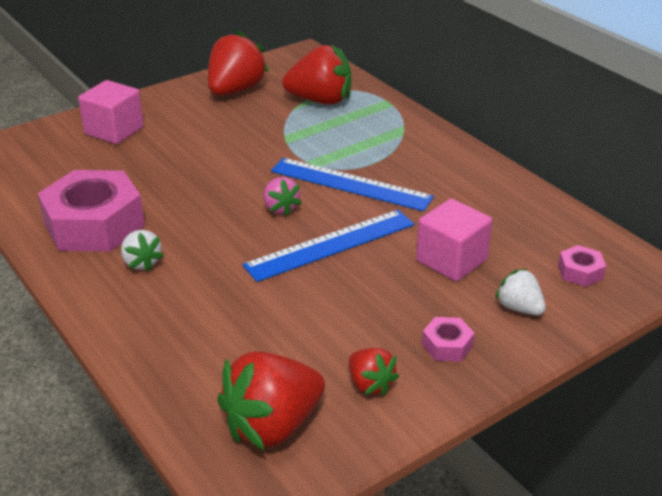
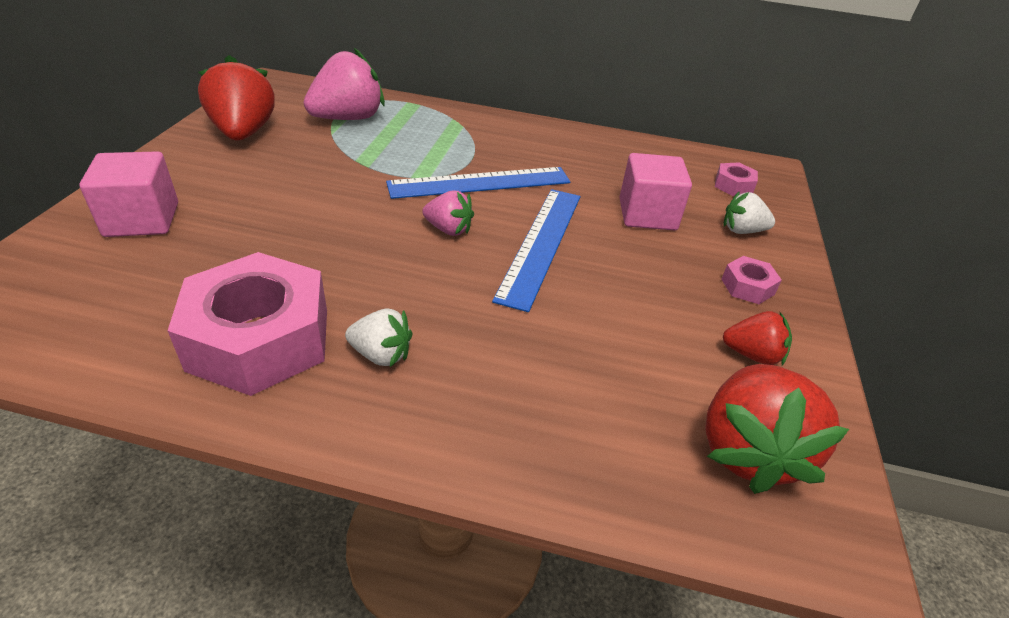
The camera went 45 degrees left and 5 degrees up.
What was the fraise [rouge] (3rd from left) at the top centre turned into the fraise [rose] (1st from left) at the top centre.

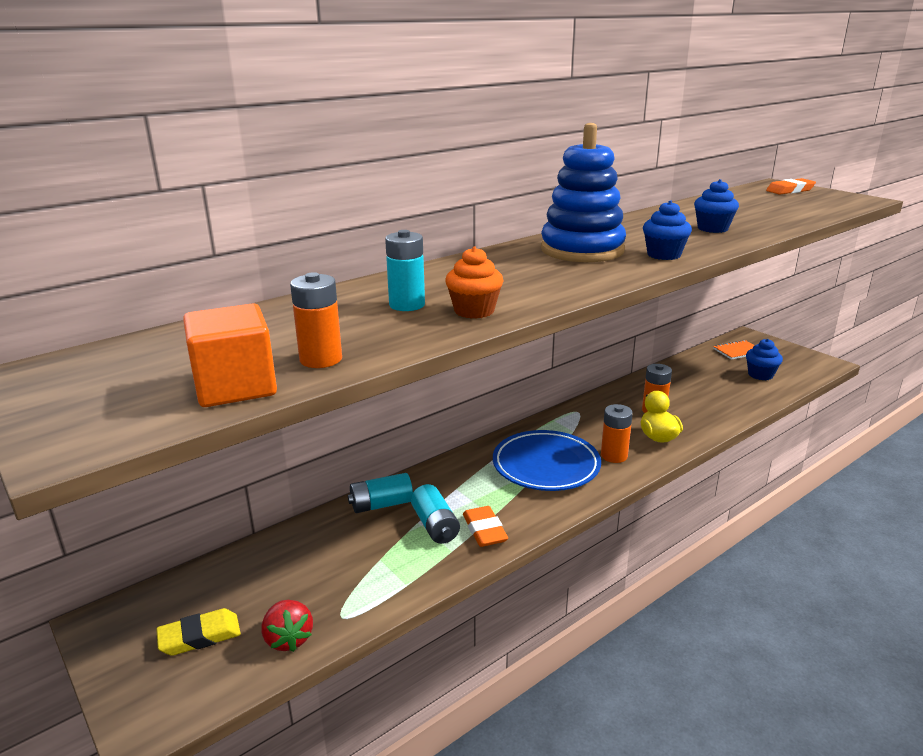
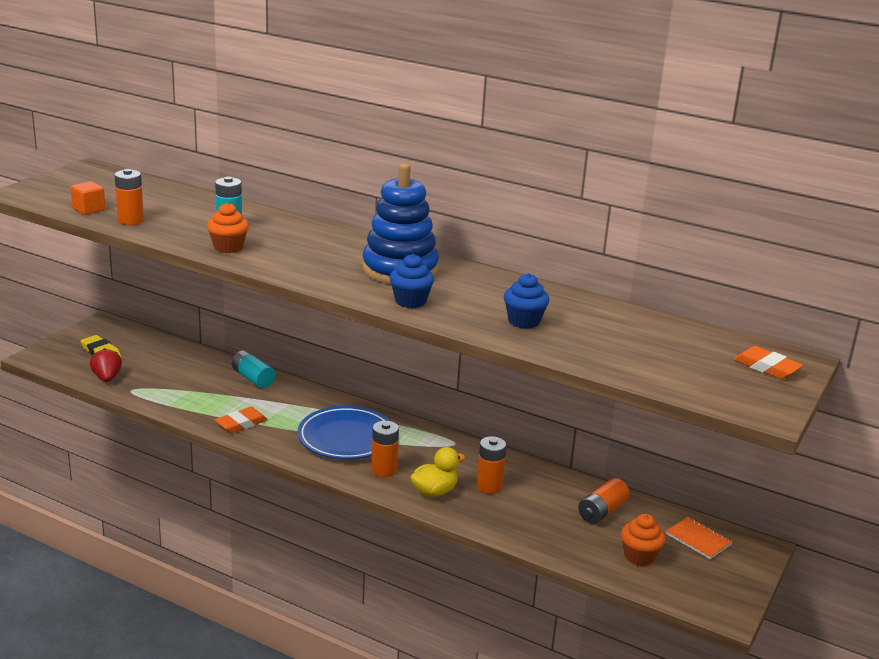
The camera went 65 degrees right and 0 degrees up.
The second view lost the pile [turquoise] (3rd from left) at the bottom centre.
The second view gained the pile [orange] (4th from left) at the bottom right.
What was the muffin [bleu] (3rd from left) at the middle right turned into the muffin [orange] (2nd from left) at the bottom right.
The fraise [rouge] at the bottom left ended up facing another way, 120 degrees clockwise from before.
The size of the cube [orange] at the middle left changed by a factor of 0.61.

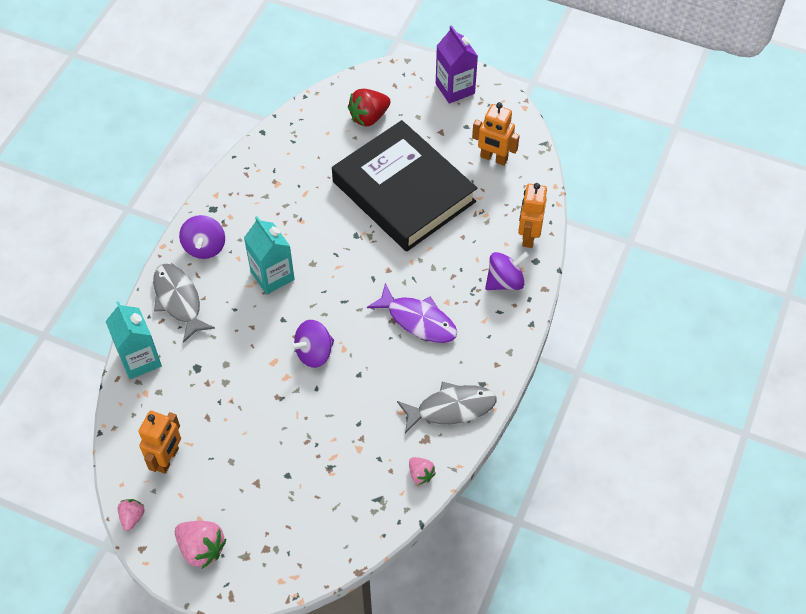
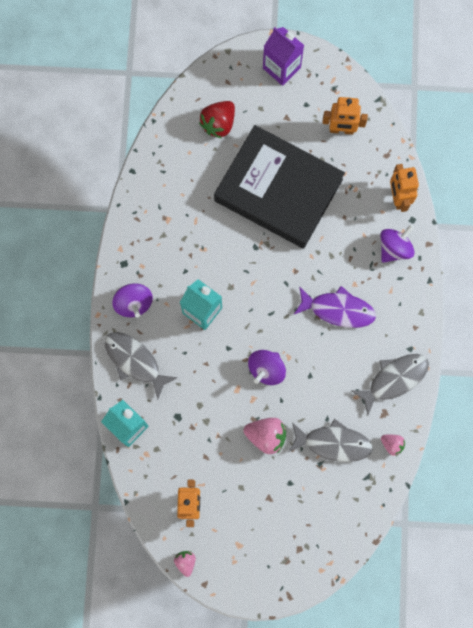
The camera went 20 degrees left and 20 degrees up.
The second view gained the poisson [gris] (2nd from left) at the bottom right.
The fraise [rose] (2nd from left) ended up elsewhere, having gone from the bottom left to the bottom centre.

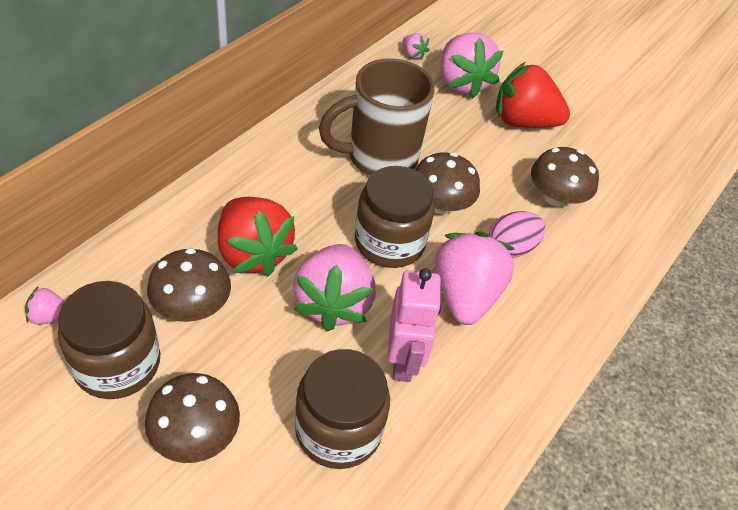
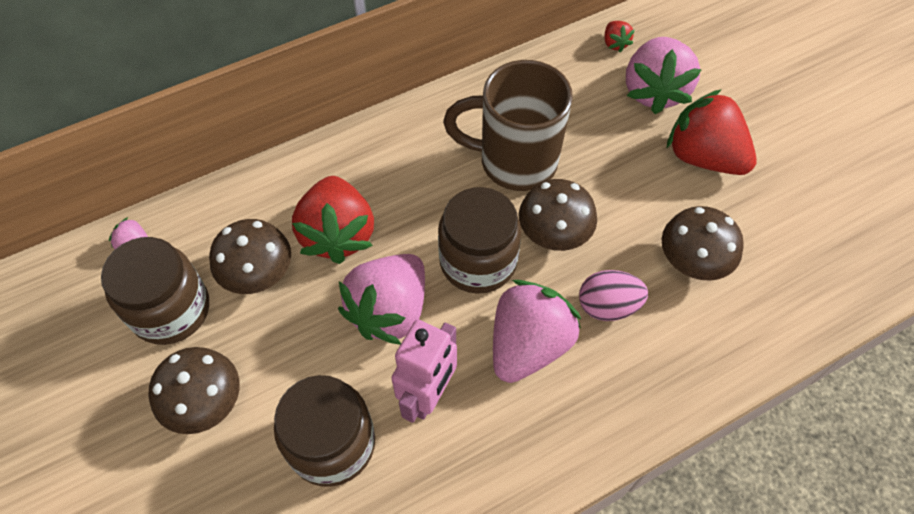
The camera went 30 degrees right and 10 degrees up.
What was the fraise [rose] (3rd from left) at the top centre turned into the fraise [rouge] (2nd from left) at the top right.

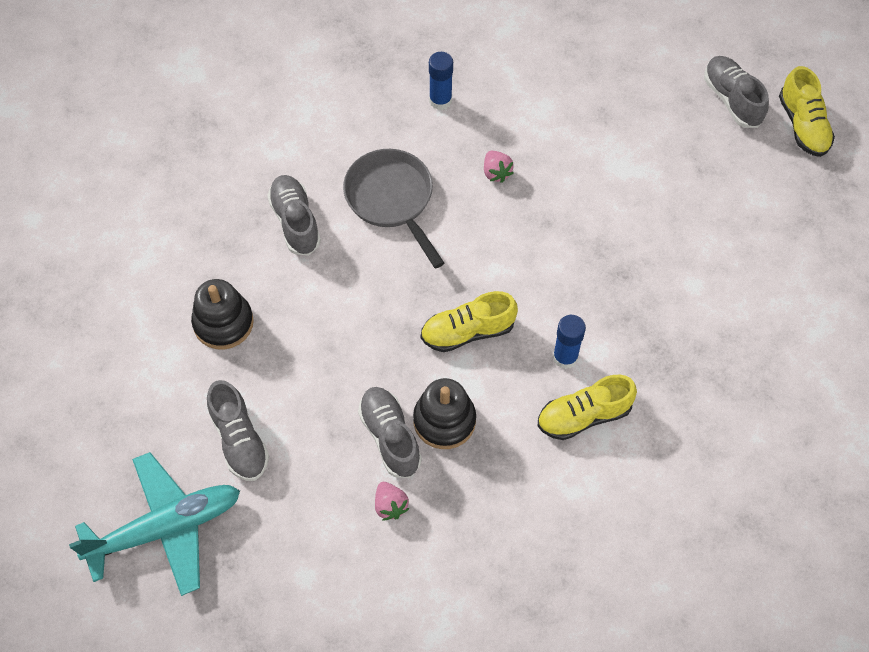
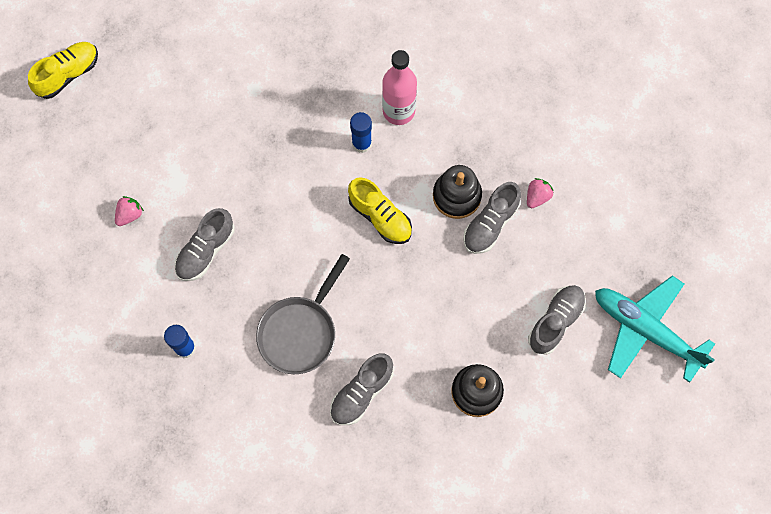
The camera went 120 degrees left and 10 degrees up.
The fraise [rose] (2nd from left in the first image) ended up elsewhere, having gone from the top centre to the middle left.
The chaussure [gris] (4th from left in the first image) ended up elsewhere, having gone from the top right to the middle left.
Where the chaussure [jaune] (2nd from left) stood at the middle right, the bouteille [rose] came to stand at the top centre.

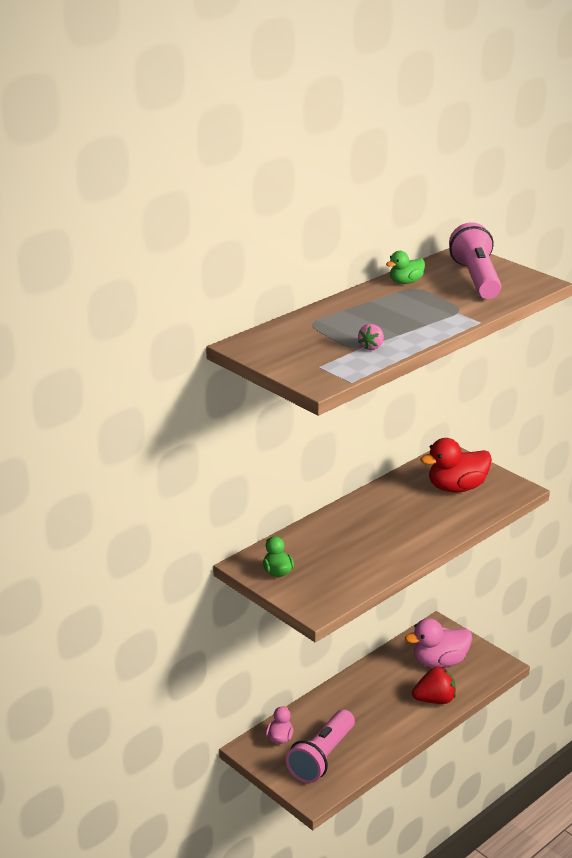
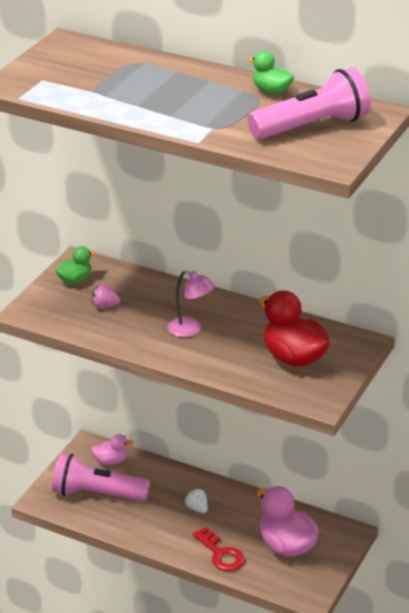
The camera went 70 degrees right and 5 degrees up.
The second view gained the lampe [rose] at the centre.
The second view gained the fraise [blanc] at the bottom centre.
The fraise [rose] ended up elsewhere, having gone from the centre to the middle left.
Where the fraise [rouge] stood at the bottom right, the clé [rouge] came to stand at the bottom centre.

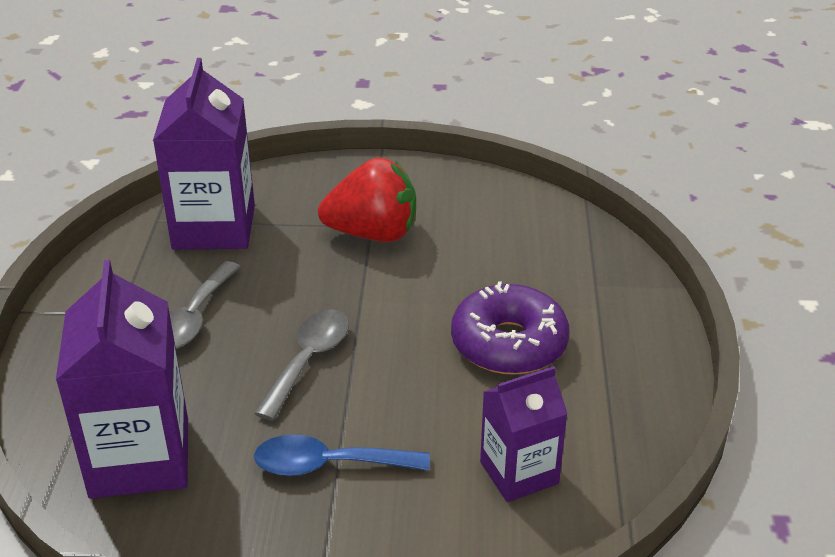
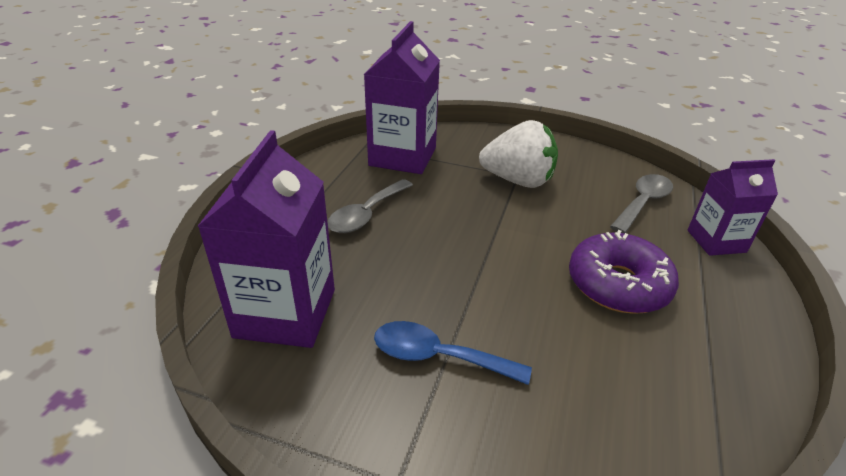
The camera went 15 degrees right and 0 degrees up.
The cuillère [gris] (2nd from left) ended up elsewhere, having gone from the centre to the middle right.
The brique de lait [violet] (3rd from left) ended up elsewhere, having gone from the bottom centre to the middle right.
What was the fraise [rouge] at the centre turned into the fraise [blanc] at the top centre.

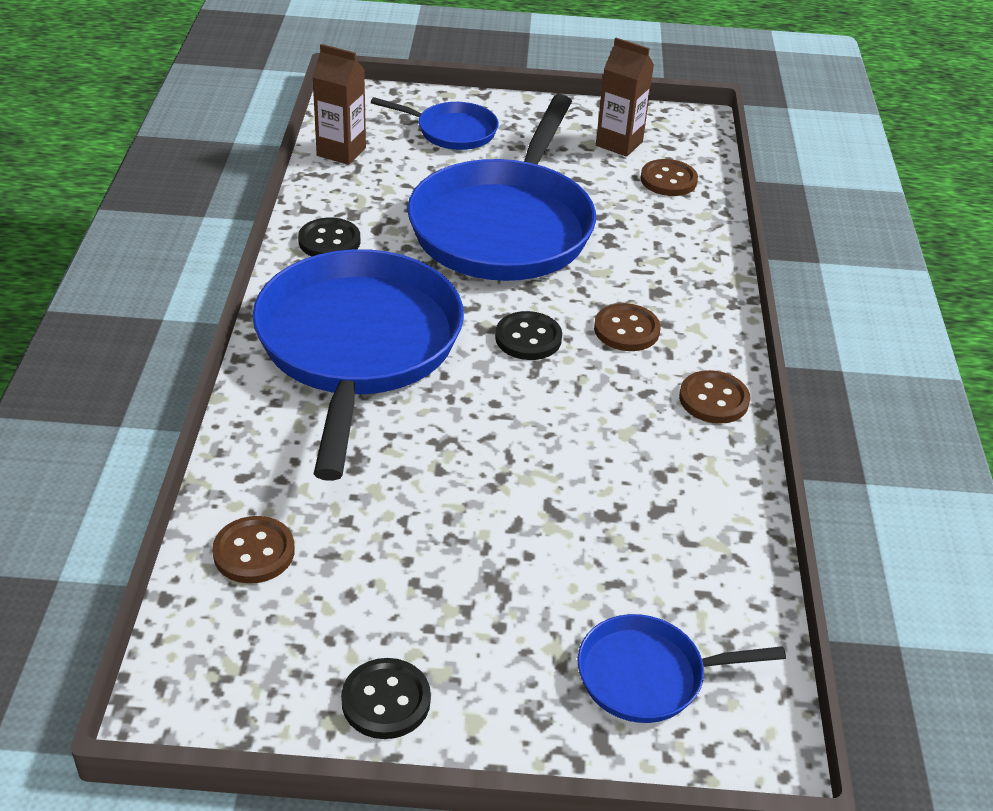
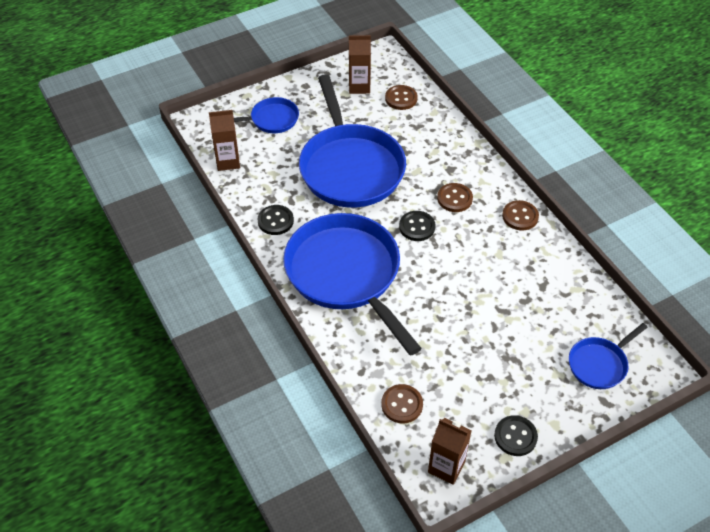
The camera went 30 degrees left and 10 degrees up.
The second view gained the brique de lait [marron] (3rd from left) at the bottom centre.

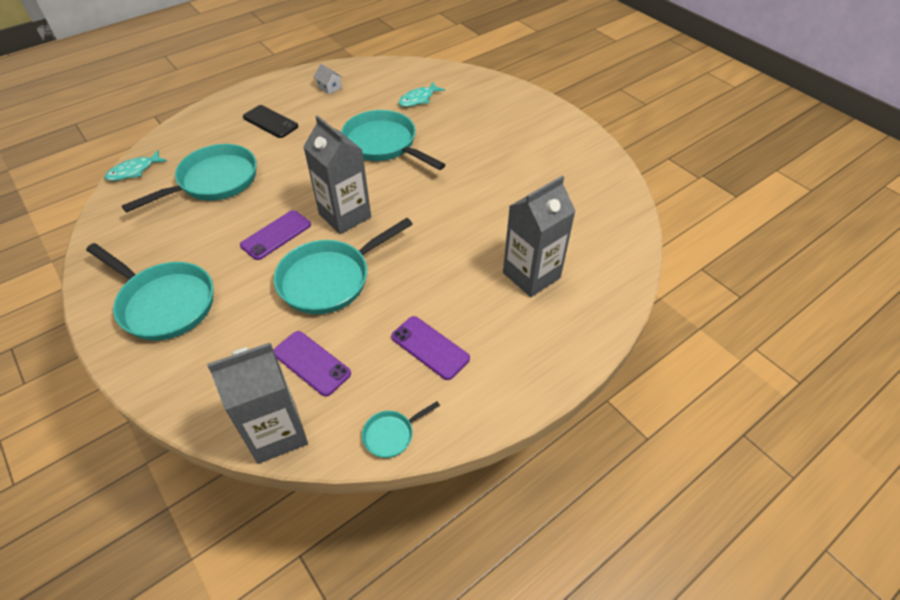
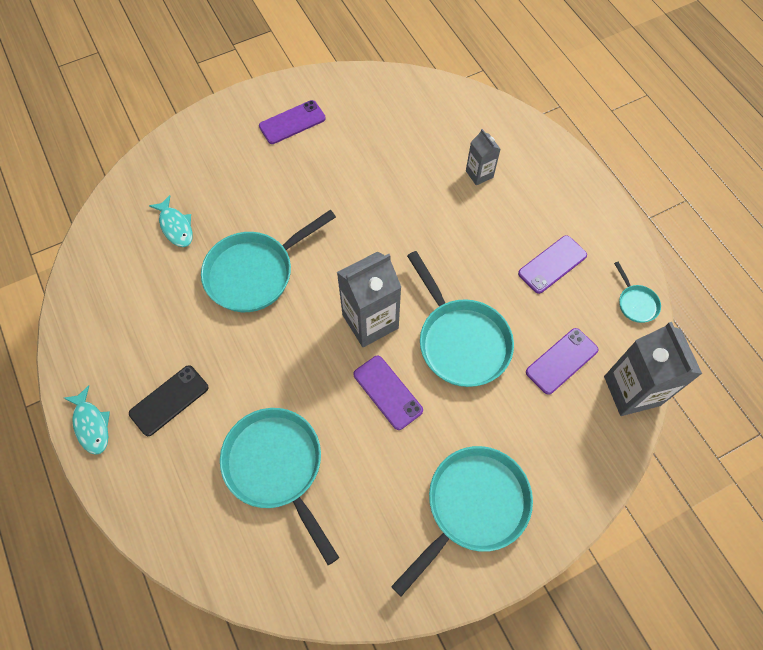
The camera went 80 degrees left and 15 degrees up.
The second view lost the maison [blanc] at the top centre.
The second view gained the téléphone [violet] (1st from left) at the top centre.
The poisson [turquoise] (1st from left) ended up elsewhere, having gone from the top left to the middle left.
The size of the brique de lait [gris] (3rd from left in the first image) at the centre changed by a factor of 0.54.

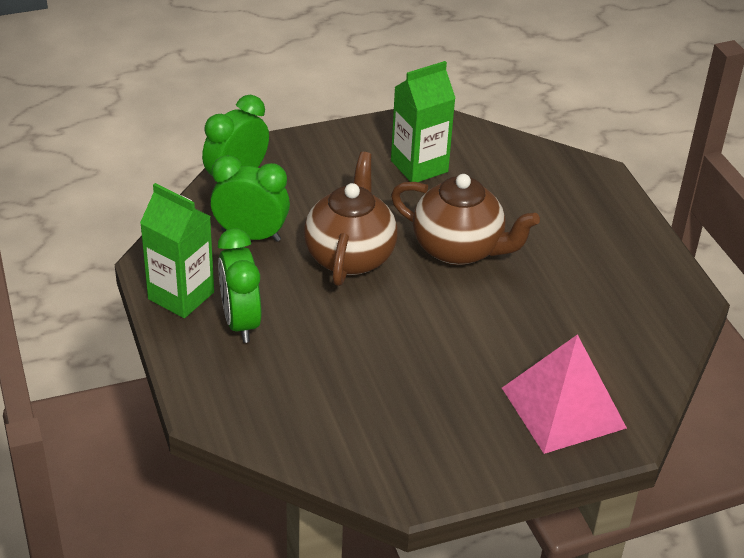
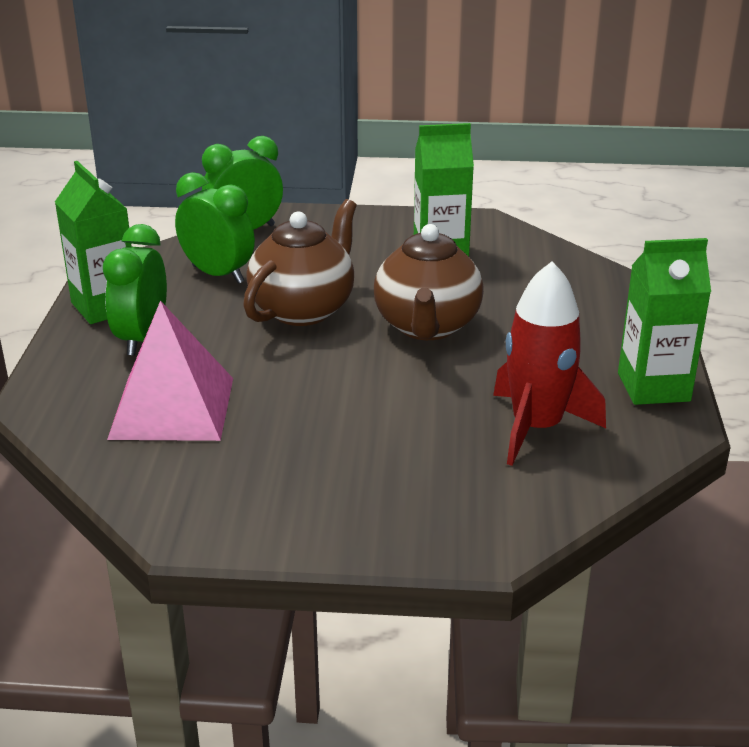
The camera went 25 degrees right and 10 degrees down.
The second view gained the fusée [rouge] at the middle right.
The second view gained the brique de lait [vert] (3rd from left) at the middle right.
The pyramide [rose] ended up elsewhere, having gone from the bottom right to the middle left.
The théière [marron] (2nd from left) at the centre ended up facing another way, 45 degrees clockwise from before.

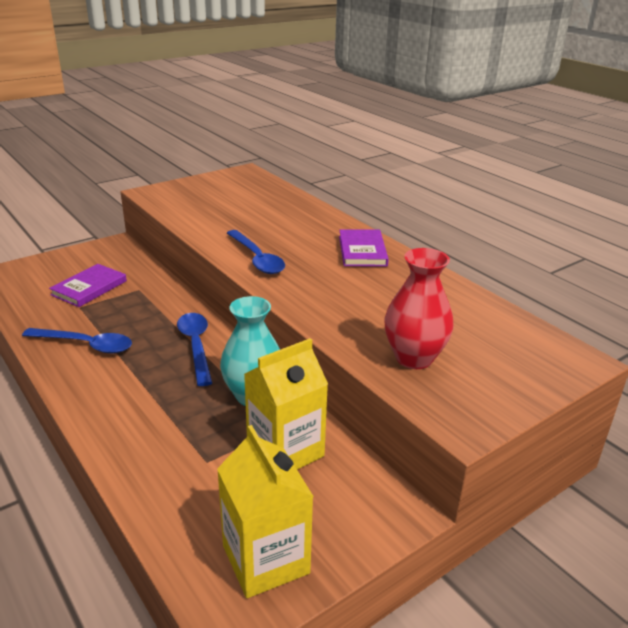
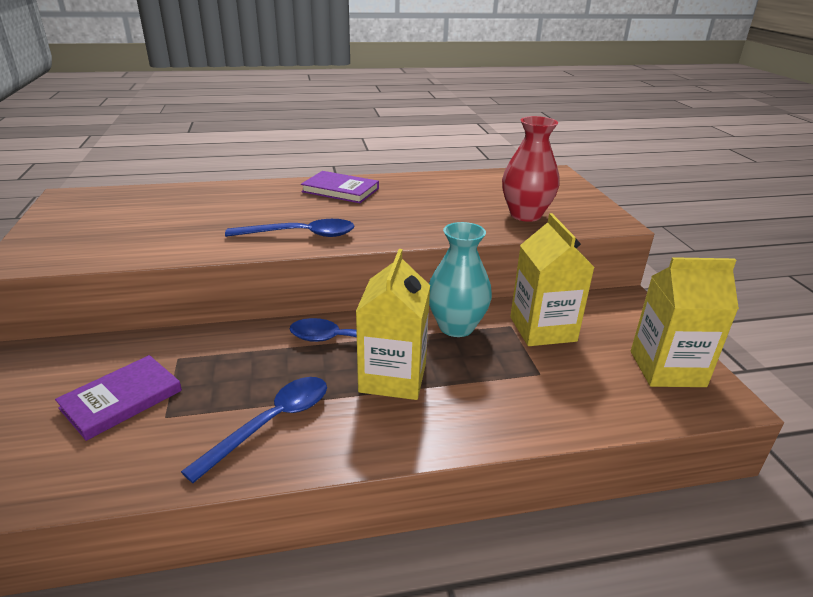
The camera went 65 degrees left and 0 degrees up.
The second view gained the brique de lait [jaune] (1st from left) at the centre.
The livre [violet] (1st from left) at the middle left ended up facing another way, 75 degrees clockwise from before.

